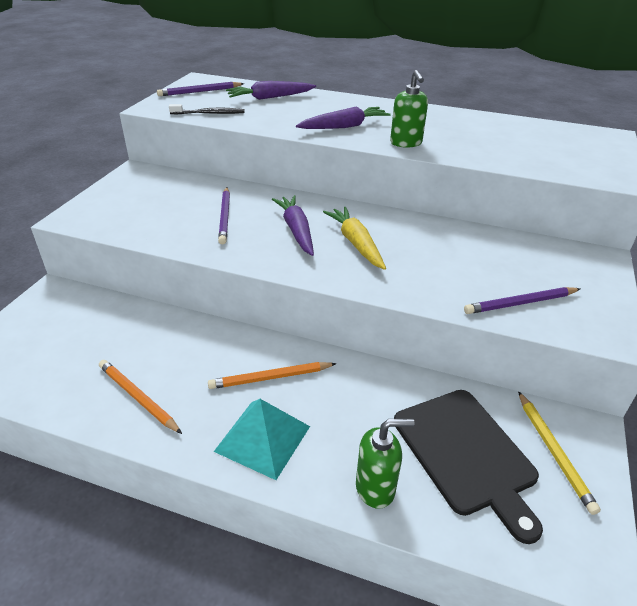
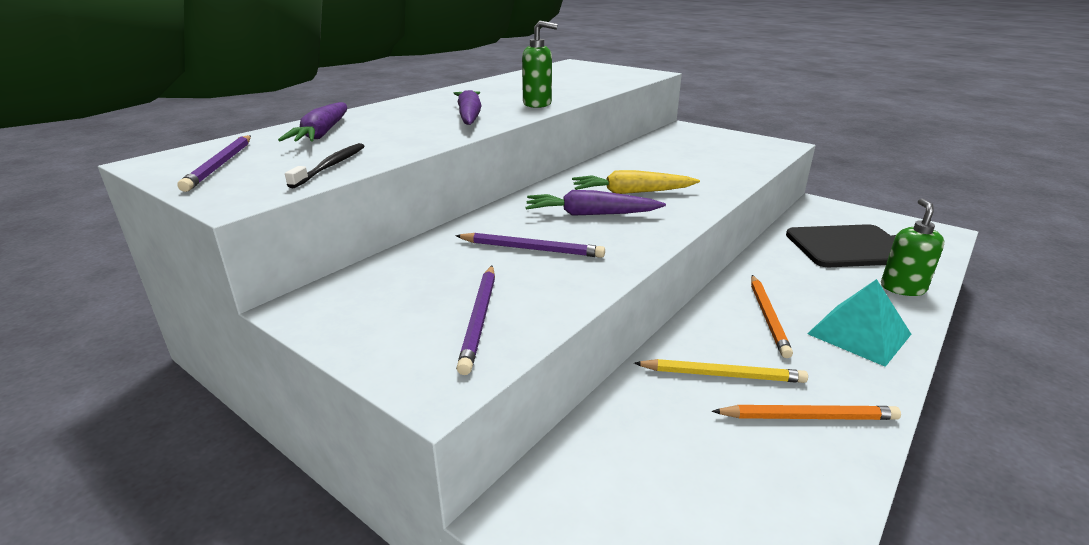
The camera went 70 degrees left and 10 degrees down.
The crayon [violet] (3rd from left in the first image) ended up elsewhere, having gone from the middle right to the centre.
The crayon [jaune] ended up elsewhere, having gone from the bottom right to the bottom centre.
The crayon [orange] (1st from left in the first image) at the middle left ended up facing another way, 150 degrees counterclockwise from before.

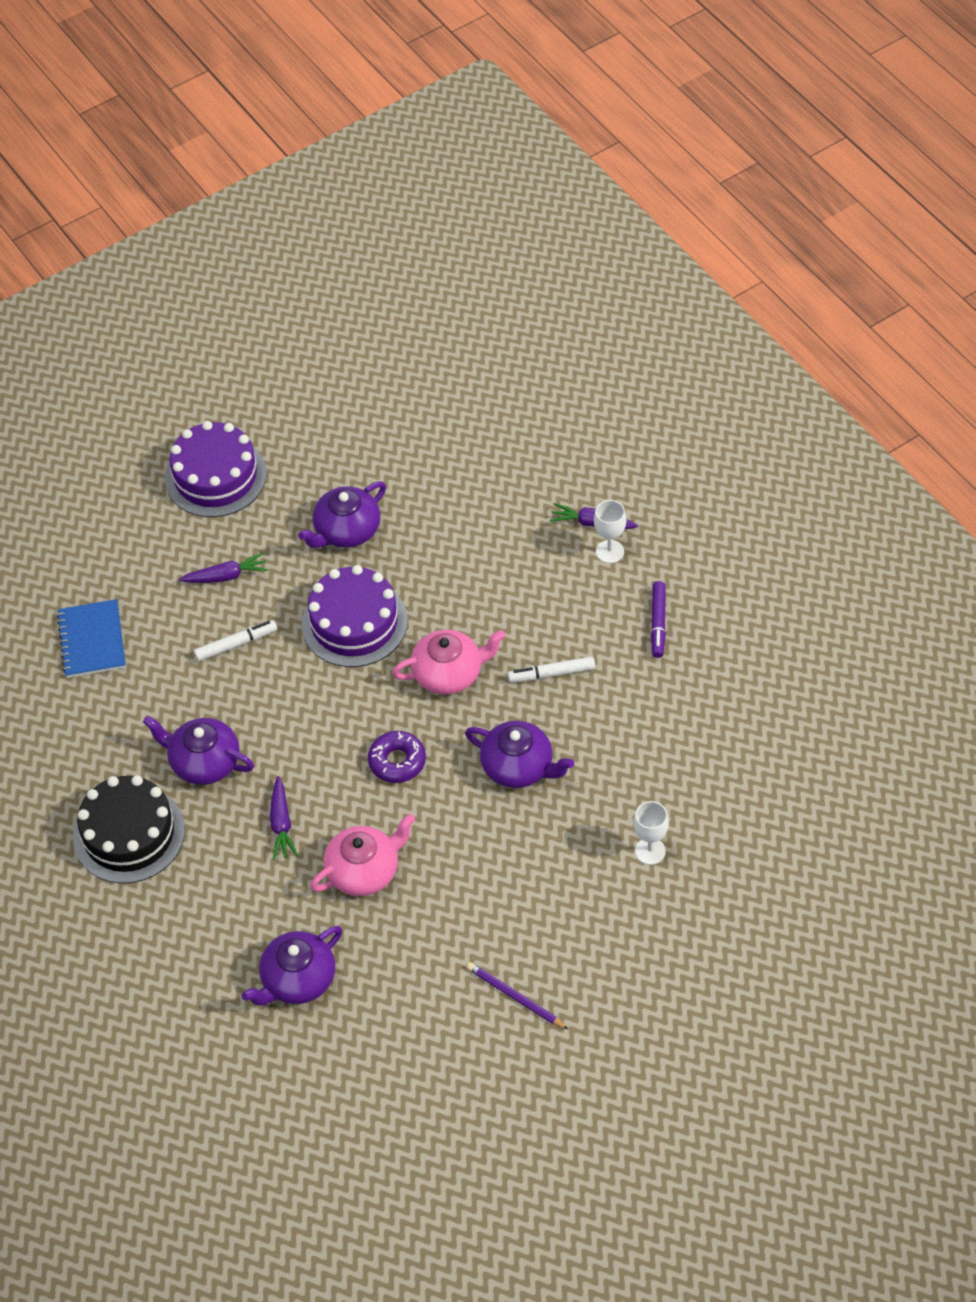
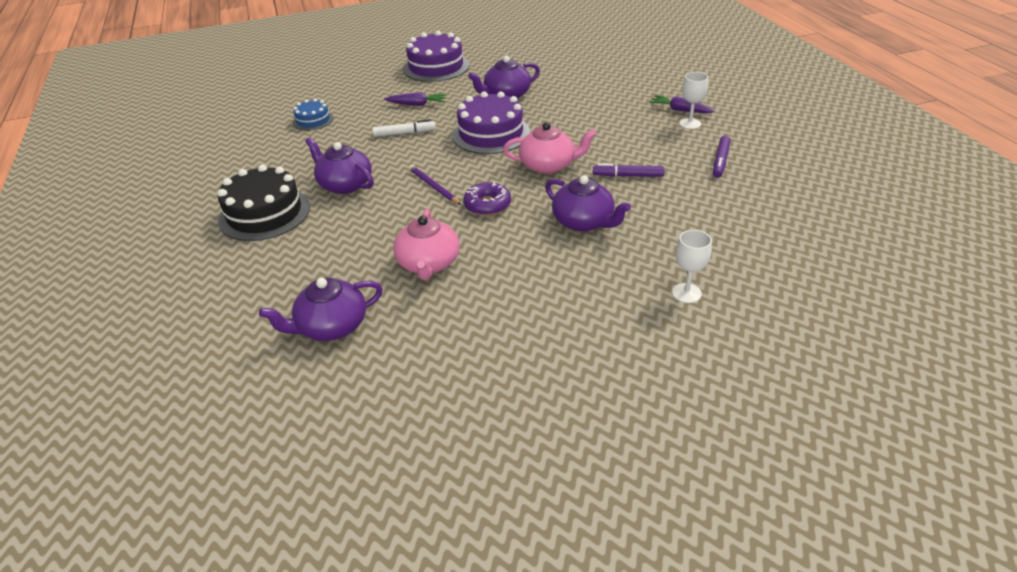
The camera went 15 degrees right and 15 degrees down.
The second view lost the carotte [violet] (2nd from left) at the middle left.
The crayon [violet] ended up elsewhere, having gone from the bottom centre to the top centre.
Where the carnet [bleu] stood at the middle left, the gâteau [bleu] came to stand at the top left.
What was the feutre [blanc] (2nd from left) at the centre turned into the feutre [violet] (1st from left) at the top centre.
The théière [rose] (1st from left) at the centre ended up facing another way, 105 degrees clockwise from before.

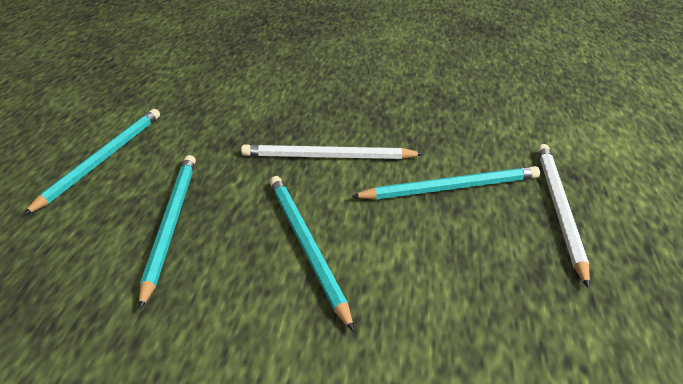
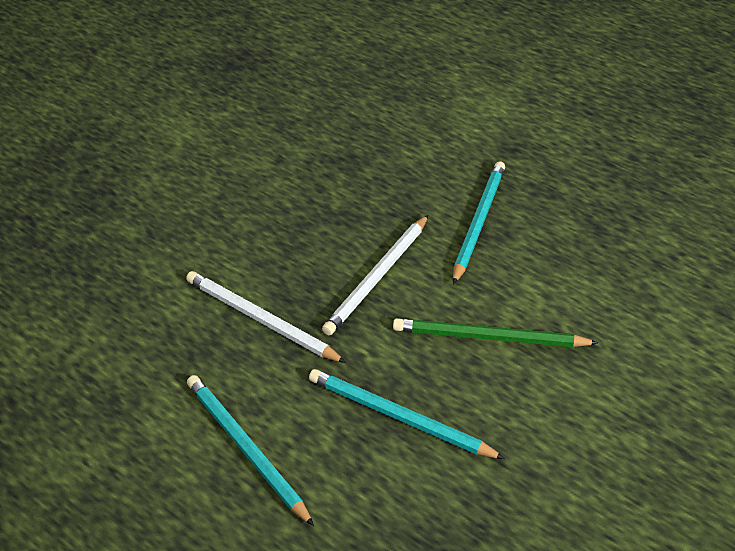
The camera went 60 degrees left and 5 degrees up.
The crayon [blanc] (2nd from left in the first image) ended up elsewhere, having gone from the middle right to the centre.
What was the crayon [turquoise] (3rd from left) at the centre turned into the crayon [vert] at the middle right.

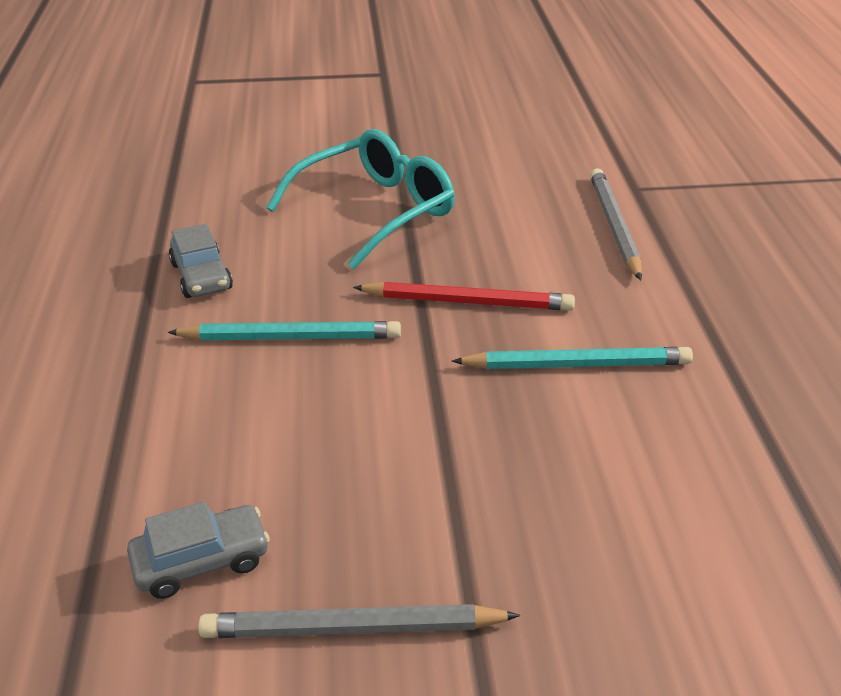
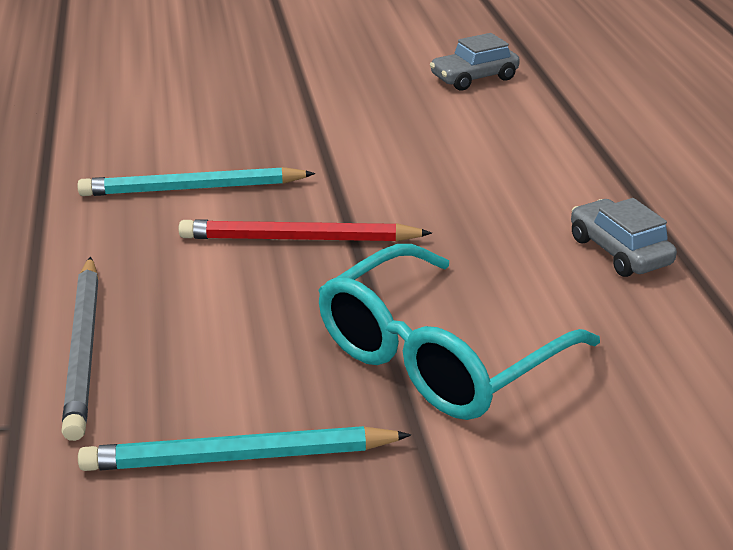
The camera went 175 degrees right and 5 degrees down.
The second view lost the crayon [gris] (1st from left) at the bottom centre.
The crayon [turquoise] (1st from left in the first image) ended up elsewhere, having gone from the centre to the bottom left.

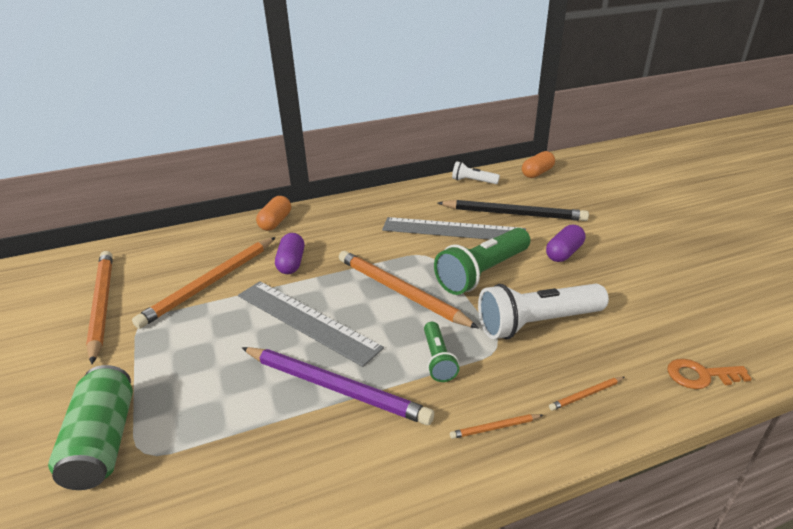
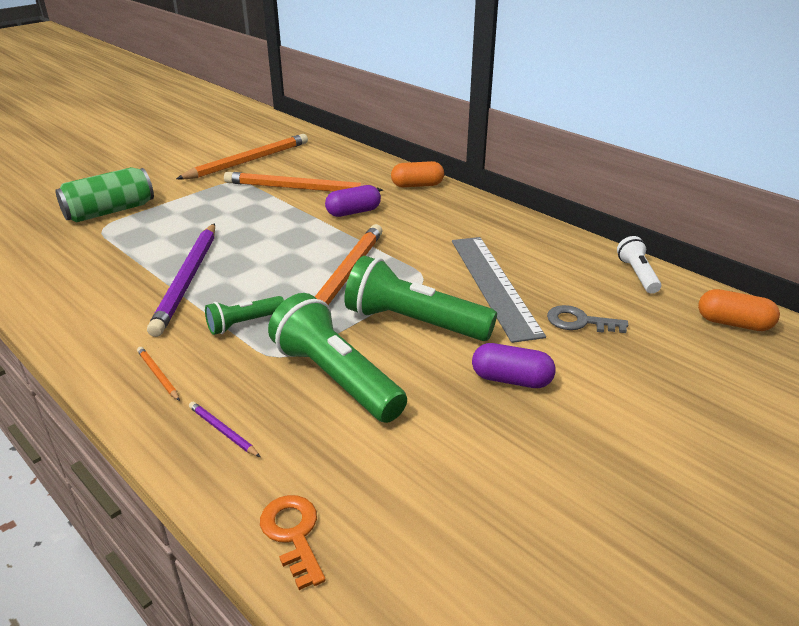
The camera went 65 degrees right and 0 degrees up.
The second view lost the règle [gris] (1st from left) at the centre.
Where the crayon [noir] stood at the centre, the clé [gris] came to stand at the middle right.
What was the lampe de poche [blanc] (2nd from left) at the middle right turned into the lampe de poche [vert] (2nd from left) at the centre.
What was the crayon [orange] (5th from left) at the bottom right turned into the crayon [violet] (2nd from left) at the bottom left.

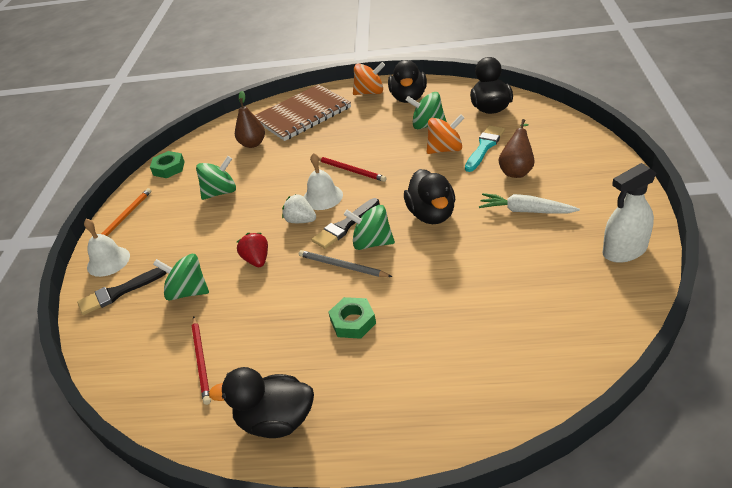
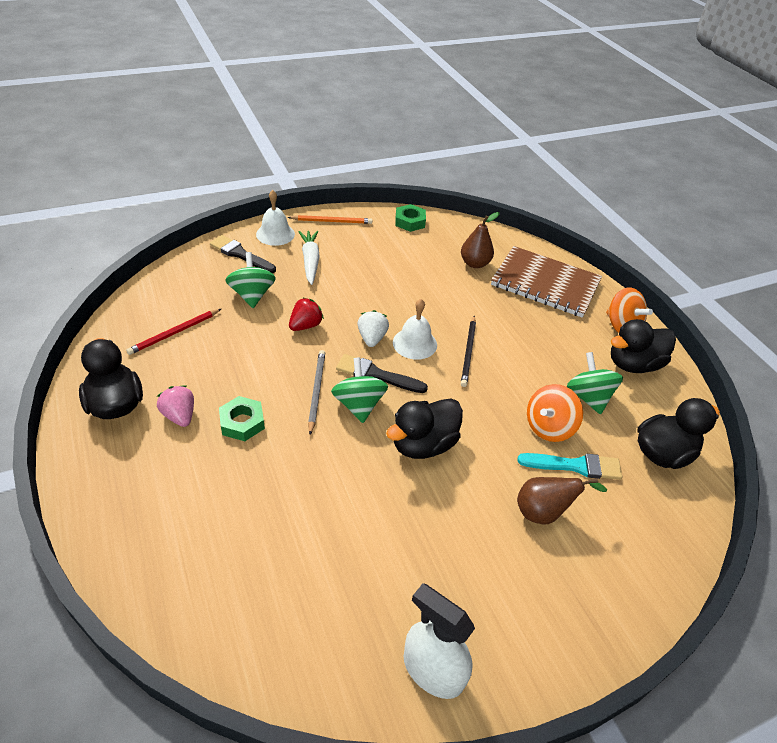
The camera went 55 degrees right and 5 degrees up.
The second view lost the toupie [vert] (2nd from left) at the middle left.
The second view gained the fraise [rose] at the middle left.
The carotte [blanc] ended up elsewhere, having gone from the middle right to the centre.
What was the crayon [rouge] (2nd from left) at the centre turned into the crayon [noir] at the centre.
The toupie [orange] (2nd from left in the first image) at the top centre ended up facing another way, 90 degrees clockwise from before.

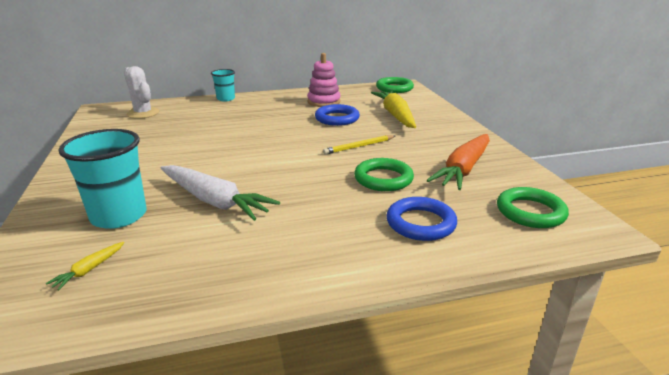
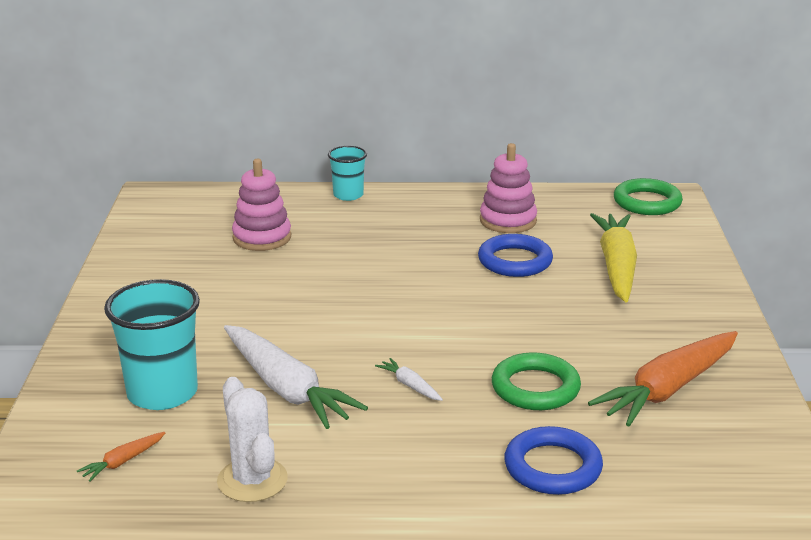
The camera went 15 degrees right and 0 degrees up.
The second view lost the crayon [jaune] at the centre.
The second view lost the anneau [vert] (3rd from left) at the middle right.
The second view gained the jouet à empiler [rose] (1st from left) at the middle left.
The second view gained the carotte [blanc] (2nd from left) at the bottom centre.
The cactus [blanc] ended up elsewhere, having gone from the top left to the bottom left.
What was the carotte [jaune] (1st from left) at the bottom left turned into the carotte [orange] (1st from left) at the bottom left.

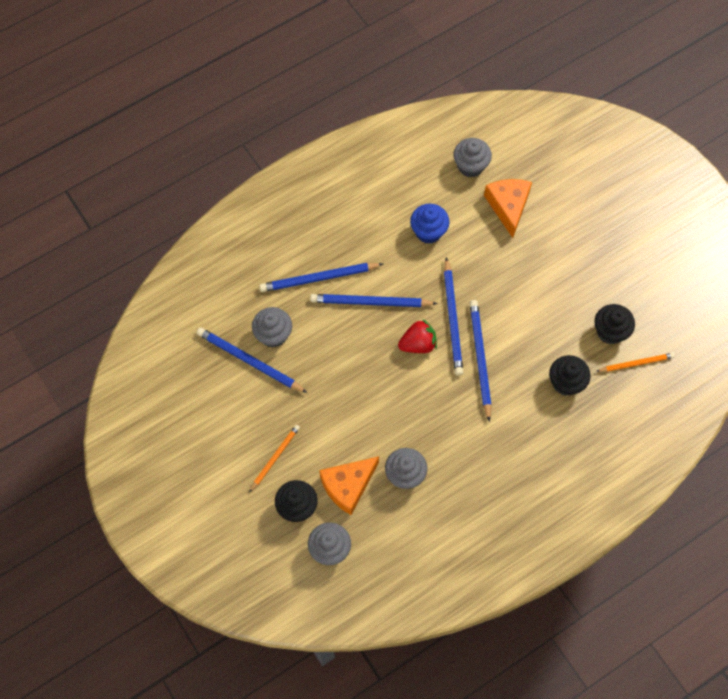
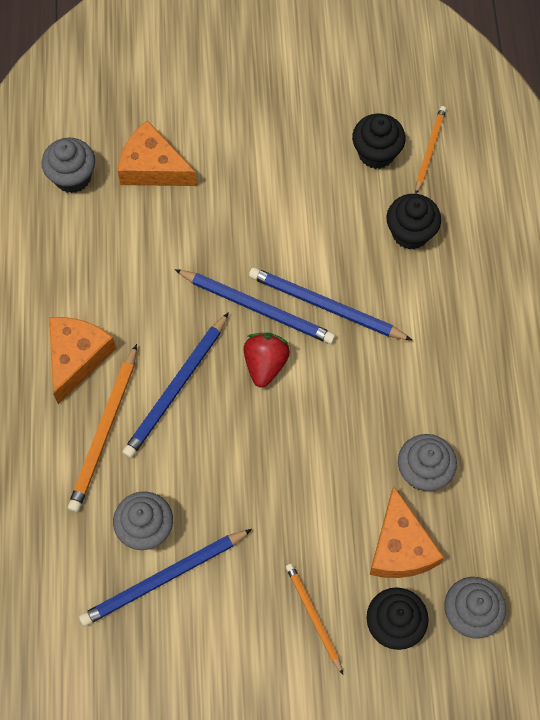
The camera went 60 degrees left and 0 degrees up.
The second view lost the muffin [bleu] at the top centre.
The second view gained the fromage [orange] (1st from left) at the middle left.
What was the crayon [bleu] (2nd from left) at the centre turned into the crayon [orange] (1st from left) at the middle left.

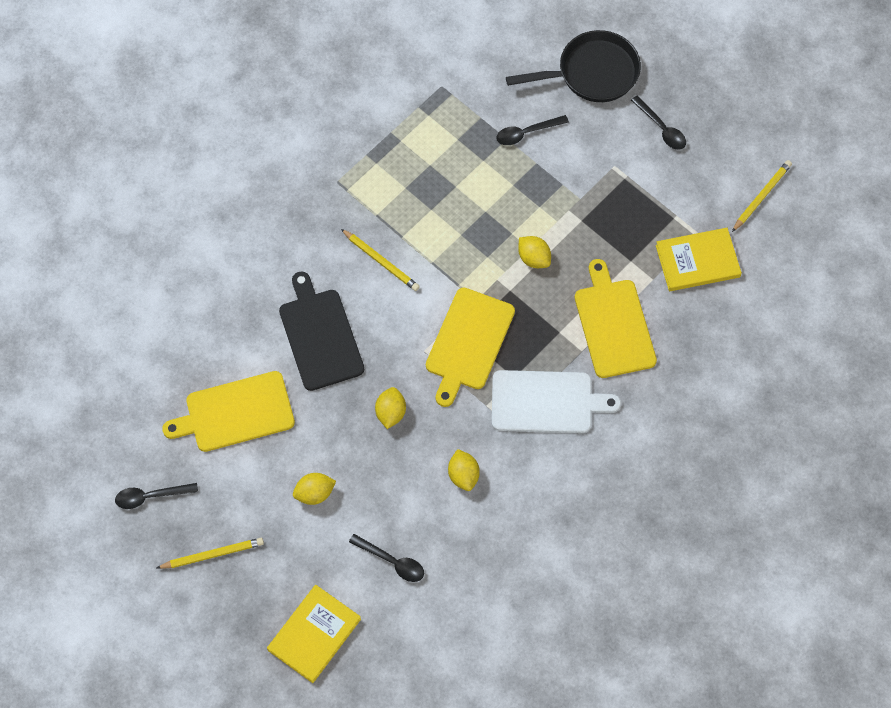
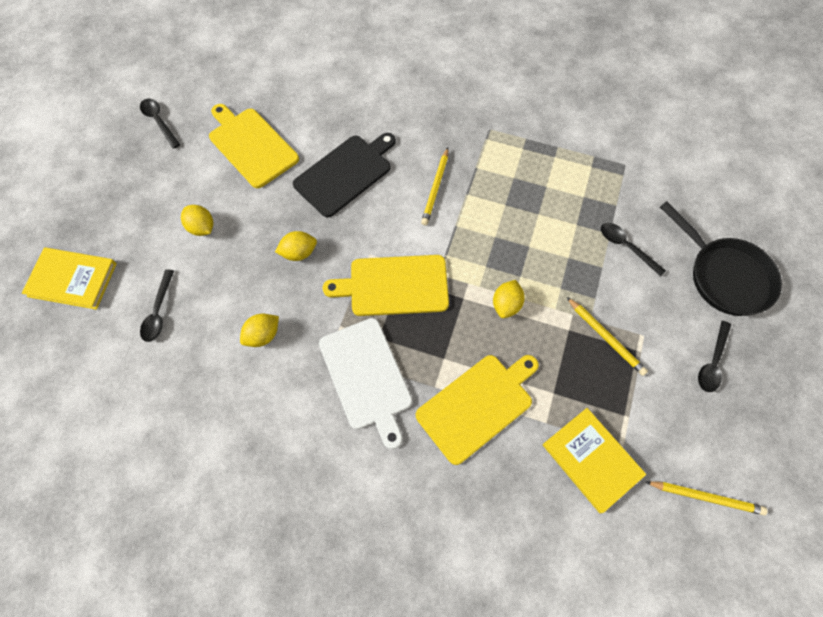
The camera went 65 degrees right and 0 degrees up.
The crayon [jaune] (1st from left in the first image) ended up elsewhere, having gone from the bottom left to the middle right.

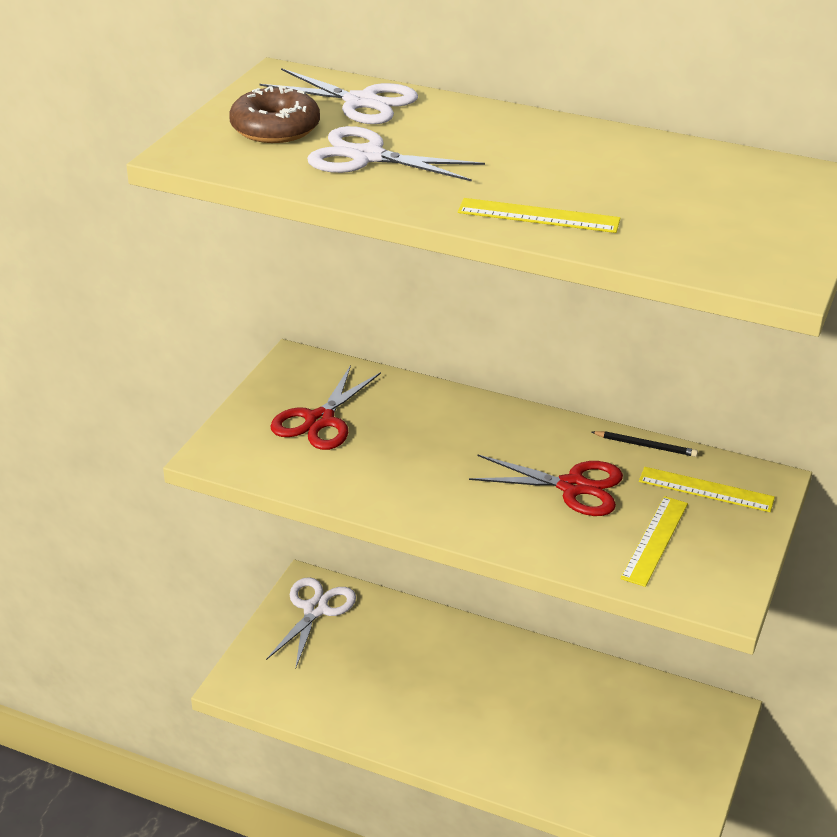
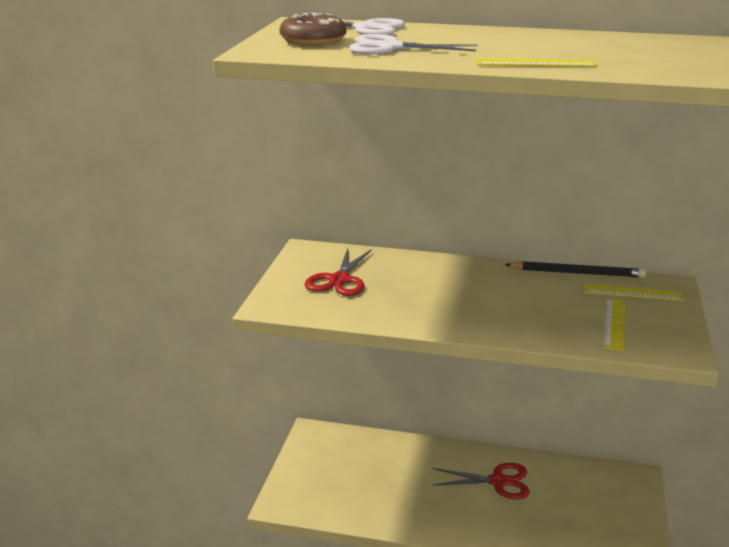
The camera went 10 degrees left and 10 degrees down.
The second view lost the ciseaux [blanc] (1st from left) at the bottom centre.
The ciseaux [rouge] (2nd from left) ended up elsewhere, having gone from the centre to the bottom centre.
The size of the crayon [noir] at the middle right changed by a factor of 1.77.

